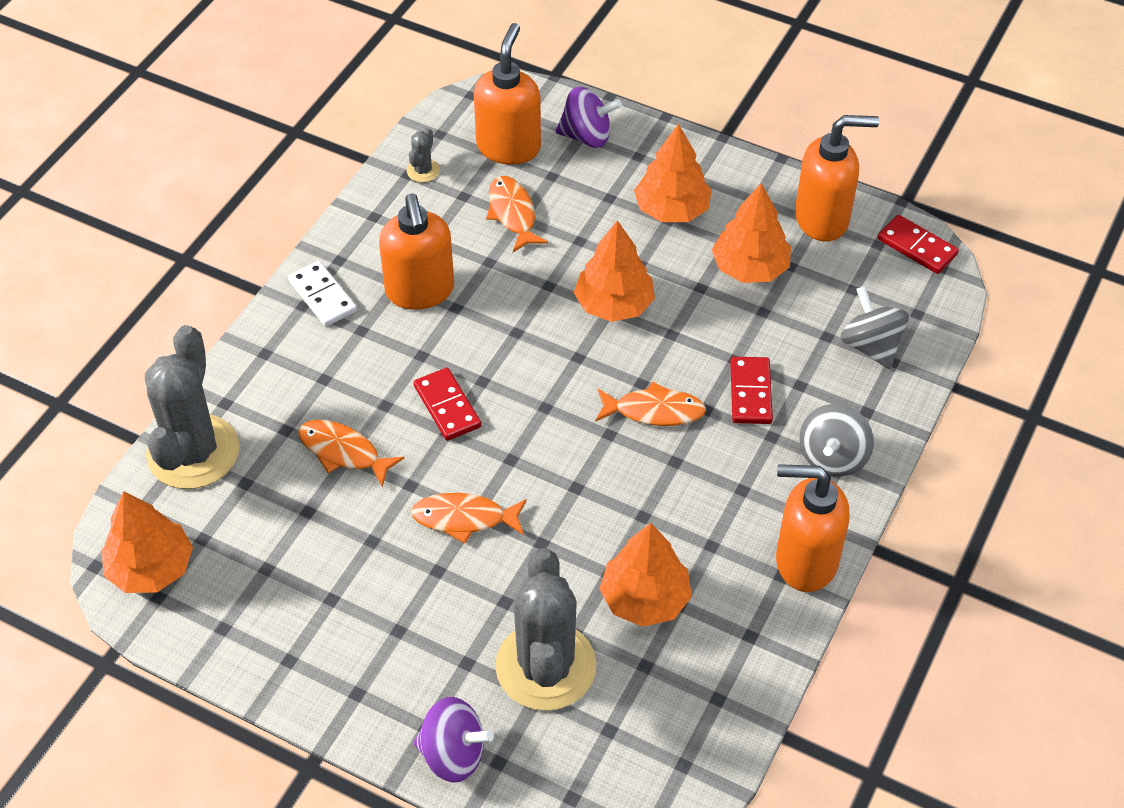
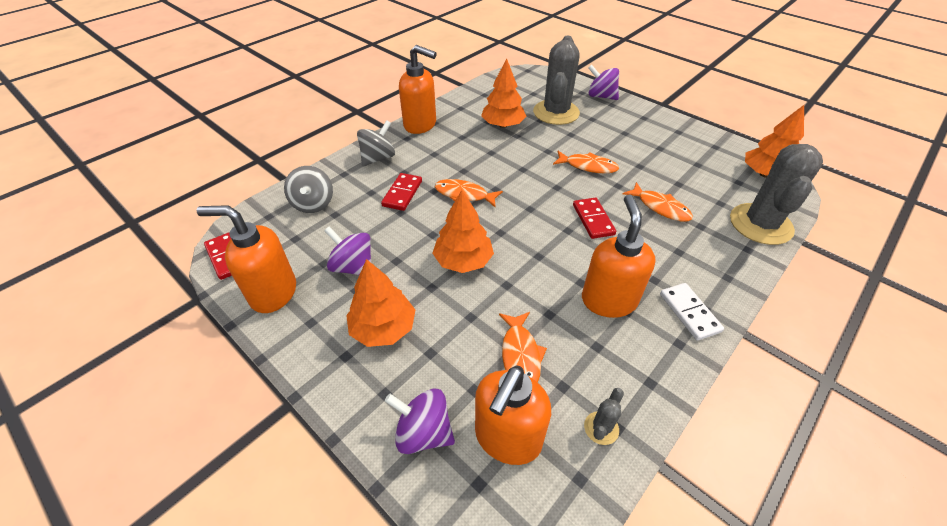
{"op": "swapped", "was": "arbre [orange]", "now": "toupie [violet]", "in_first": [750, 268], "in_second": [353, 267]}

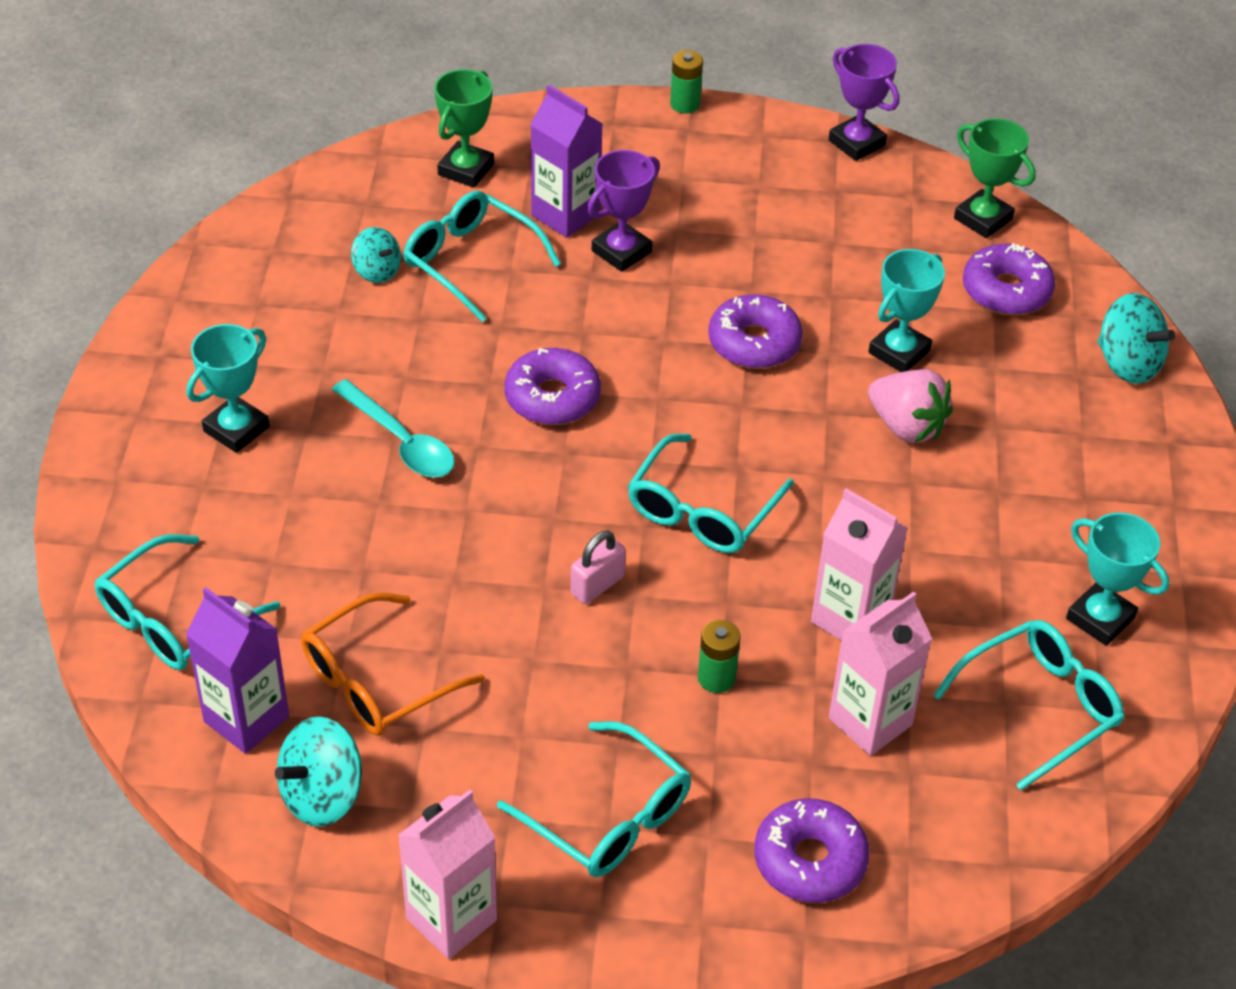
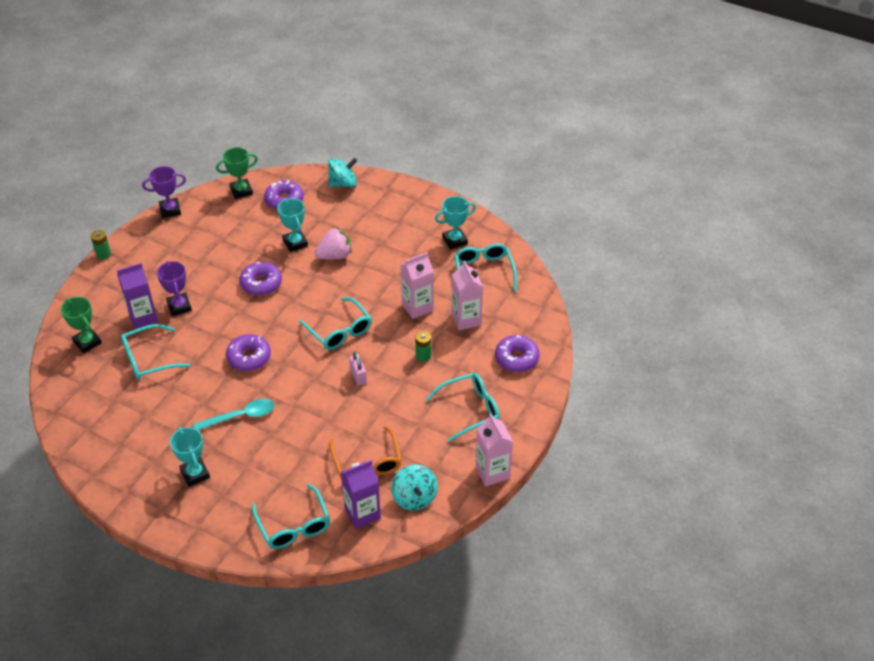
{"op": "gone", "was": "toupie [turquoise]", "in_first": [377, 271]}

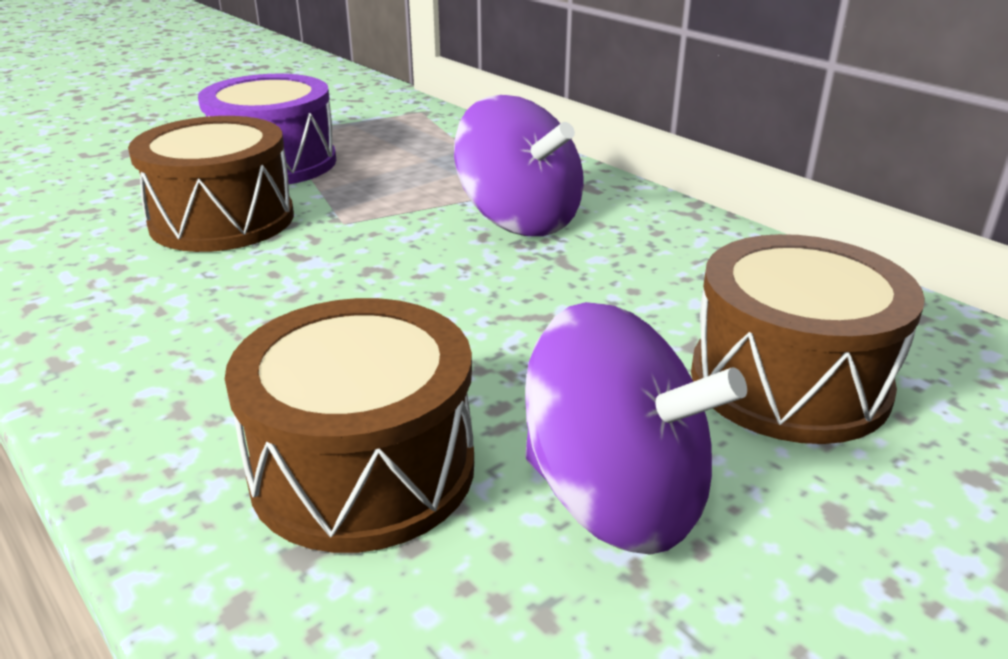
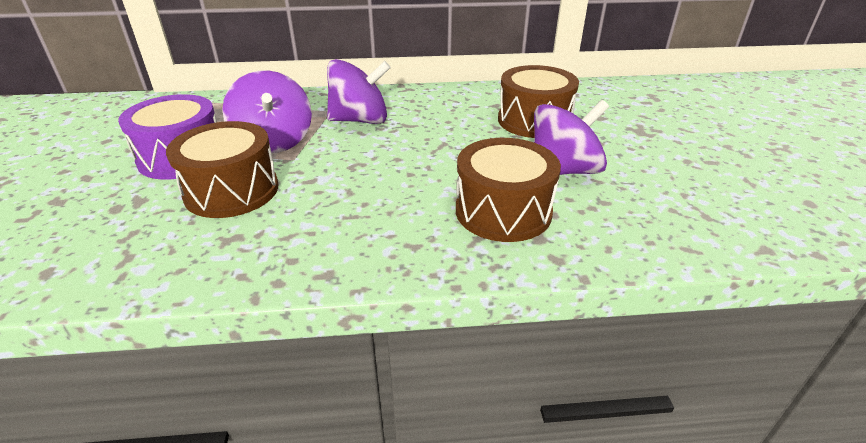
{"op": "new", "now": "toupie [violet]", "in_second": [274, 141]}

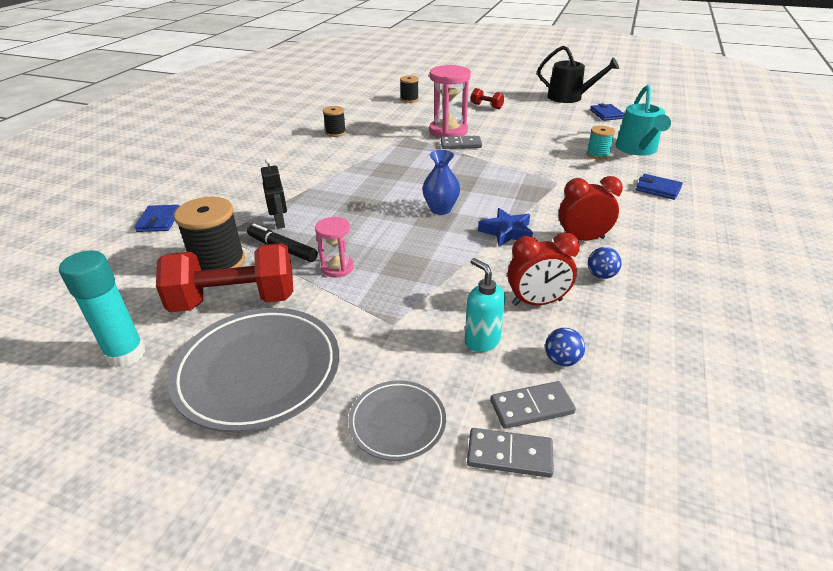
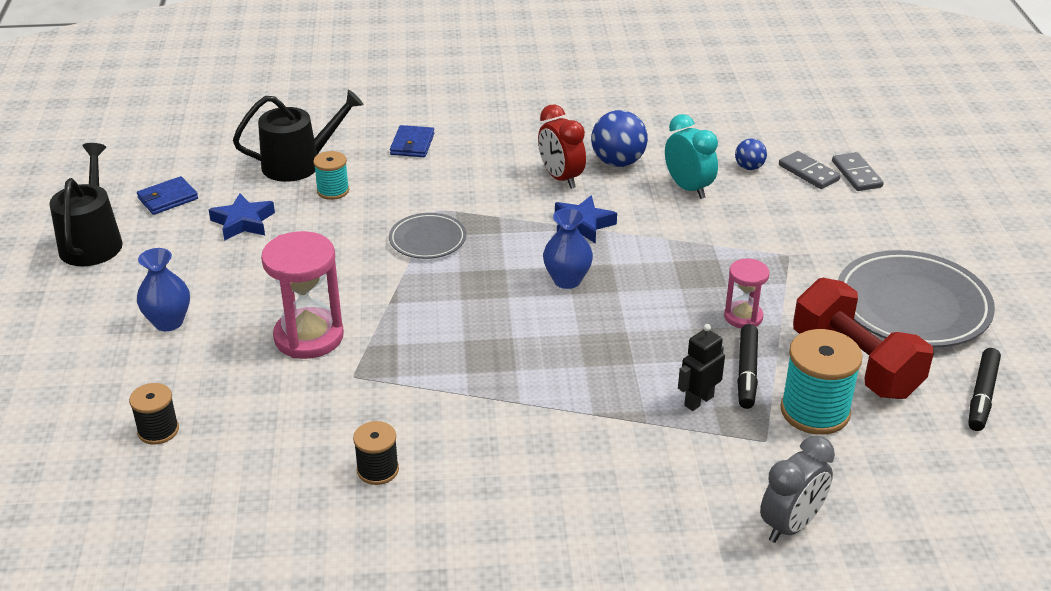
{"op": "swapped", "was": "bâton de colle [turquoise]", "now": "feutre [noir]", "in_first": [126, 354], "in_second": [982, 396]}
{"op": "swapped", "was": "portefeuille [bleu]", "now": "réveil [gris]", "in_first": [159, 221], "in_second": [791, 525]}
{"op": "repainted", "was": "bobine [noir]", "now": "bobine [turquoise]", "in_first": [218, 262], "in_second": [815, 411]}
{"op": "shifted", "was": "assiette [gris]", "in_first": [397, 422], "in_second": [427, 240]}
{"op": "gone", "was": "domino [gris]", "in_first": [461, 144]}
{"op": "gone", "was": "distributeur de savon [turquoise]", "in_first": [481, 341]}
{"op": "swapped", "was": "haltère [rouge]", "now": "vase [bleu]", "in_first": [486, 106], "in_second": [168, 322]}
{"op": "repainted", "was": "réveil [rouge]", "now": "réveil [turquoise]", "in_first": [537, 302], "in_second": [688, 188]}
{"op": "scaled", "was": "balle [bleu]", "in_first": [601, 275], "in_second": [618, 162], "ratio": 1.79}
{"op": "repainted", "was": "arrosoir [turquoise]", "now": "arrosoir [noir]", "in_first": [637, 149], "in_second": [298, 164]}
{"op": "new", "now": "étoile [bleu]", "in_second": [243, 222]}

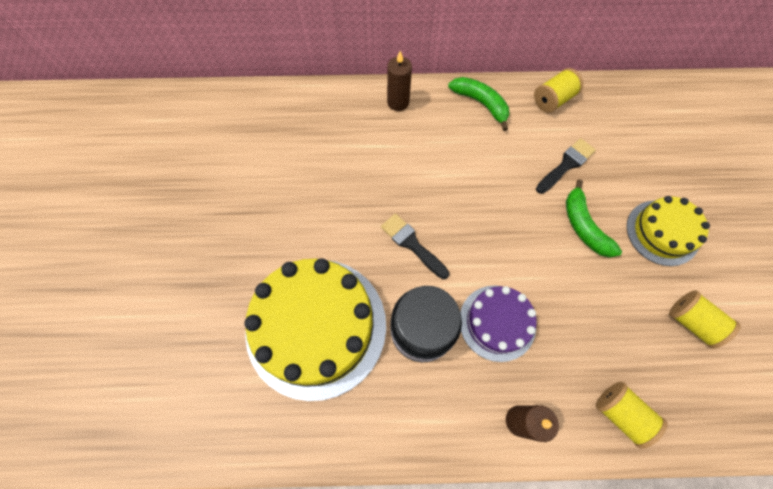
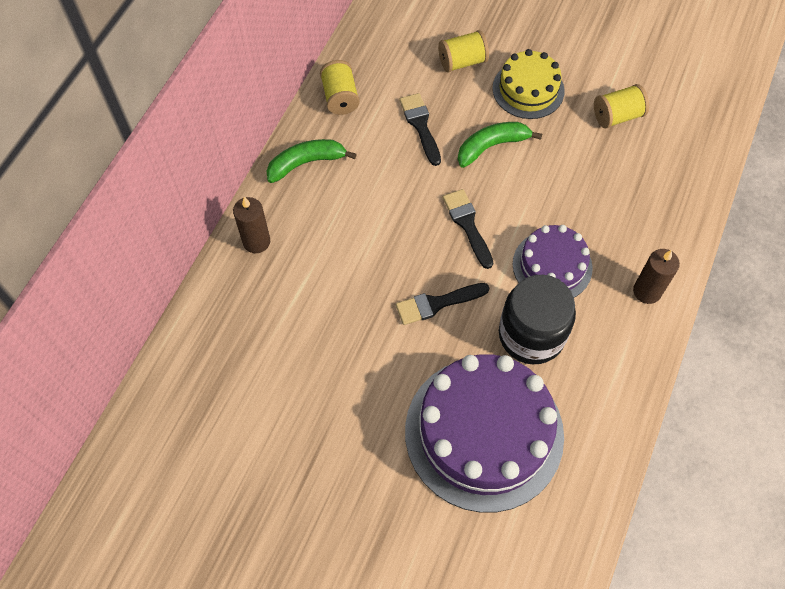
{"op": "repainted", "was": "gâteau [jaune]", "now": "gâteau [violet]", "in_first": [316, 326], "in_second": [484, 433]}
{"op": "rotated", "was": "banane [vert]", "in_first": [583, 226], "in_second": [492, 146], "clockwise": 150}
{"op": "shifted", "was": "bobine [jaune]", "in_first": [620, 413], "in_second": [462, 62]}
{"op": "new", "now": "pinceau [noir]", "in_second": [467, 225]}

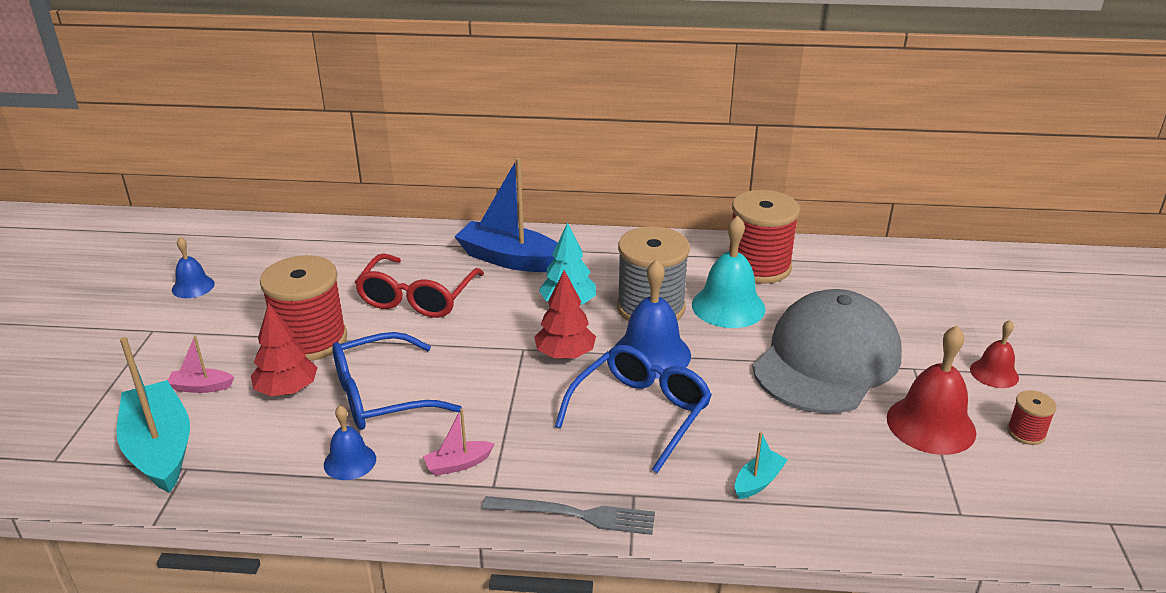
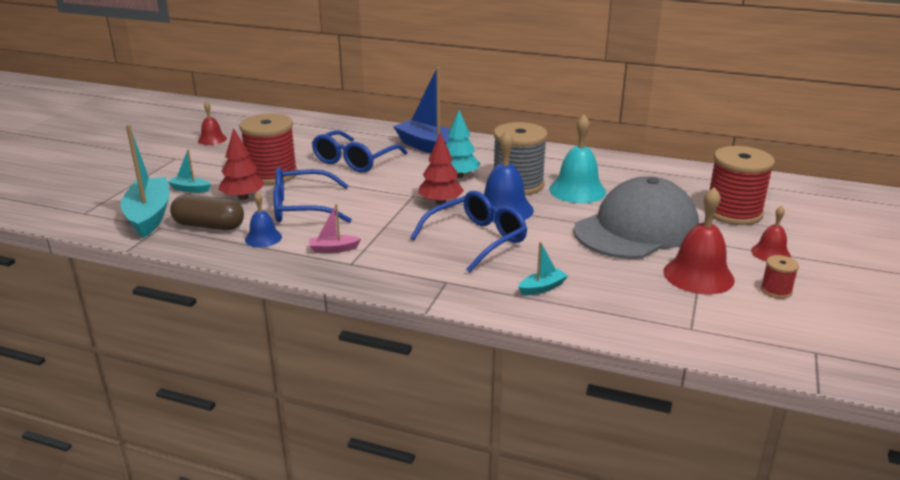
{"op": "repainted", "was": "bateau [rose]", "now": "bateau [turquoise]", "in_first": [201, 387], "in_second": [190, 189]}
{"op": "repainted", "was": "cloche [bleu]", "now": "cloche [rouge]", "in_first": [193, 286], "in_second": [212, 139]}
{"op": "repainted", "was": "lunettes [rouge]", "now": "lunettes [bleu]", "in_first": [417, 298], "in_second": [354, 161]}
{"op": "gone", "was": "fourchette [gris]", "in_first": [575, 515]}
{"op": "shifted", "was": "bobine [rouge]", "in_first": [758, 266], "in_second": [733, 212]}
{"op": "new", "now": "gélule [marron]", "in_second": [209, 226]}

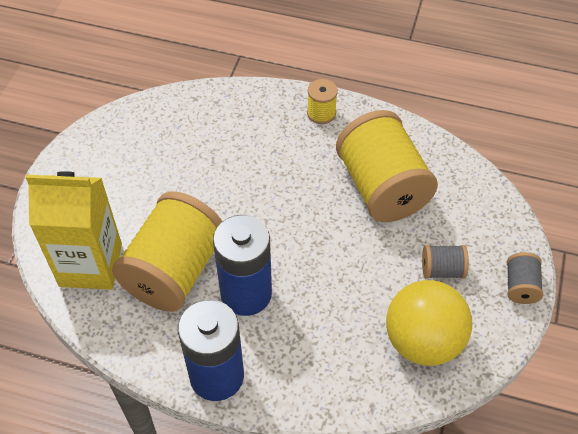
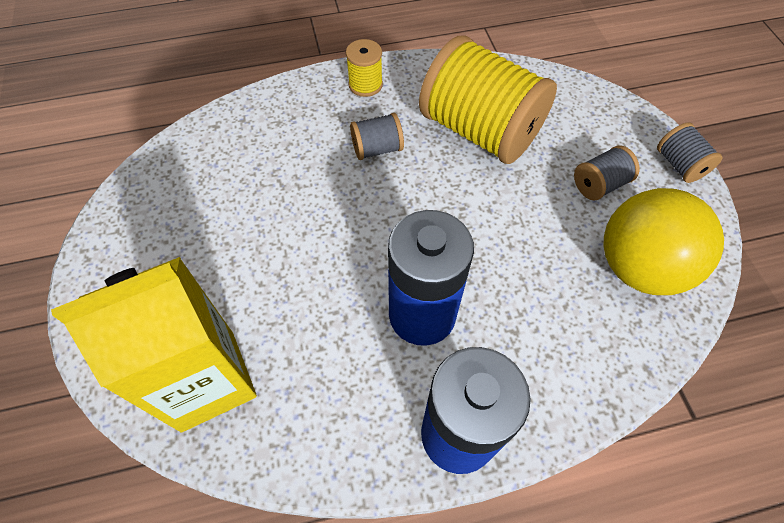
{"op": "gone", "was": "bobine [jaune]", "in_first": [174, 271]}
{"op": "new", "now": "bobine [gris]", "in_second": [377, 149]}

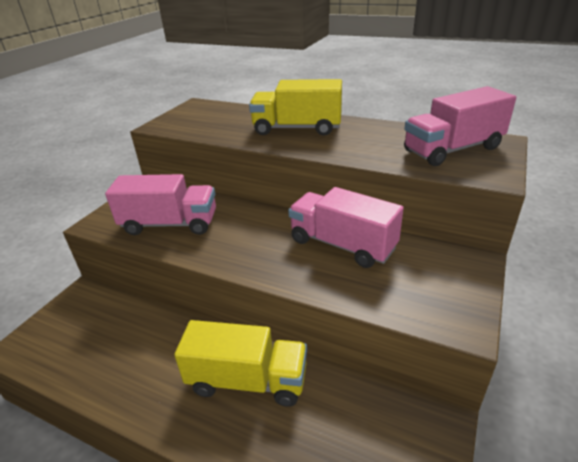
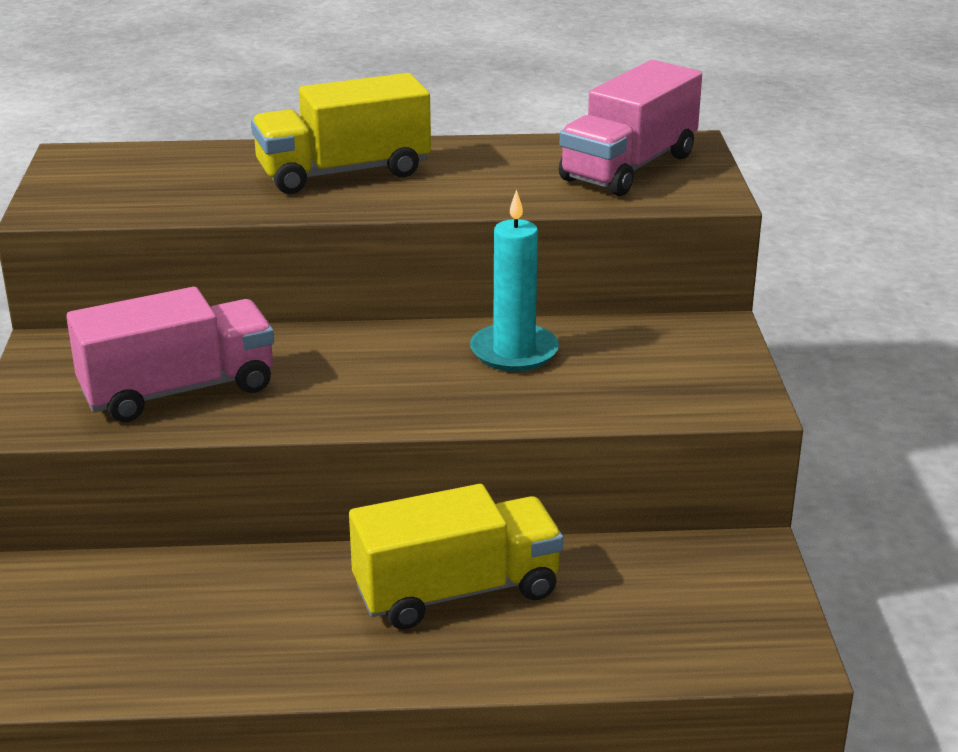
{"op": "swapped", "was": "camion [rose]", "now": "bougie [turquoise]", "in_first": [342, 245], "in_second": [514, 352]}

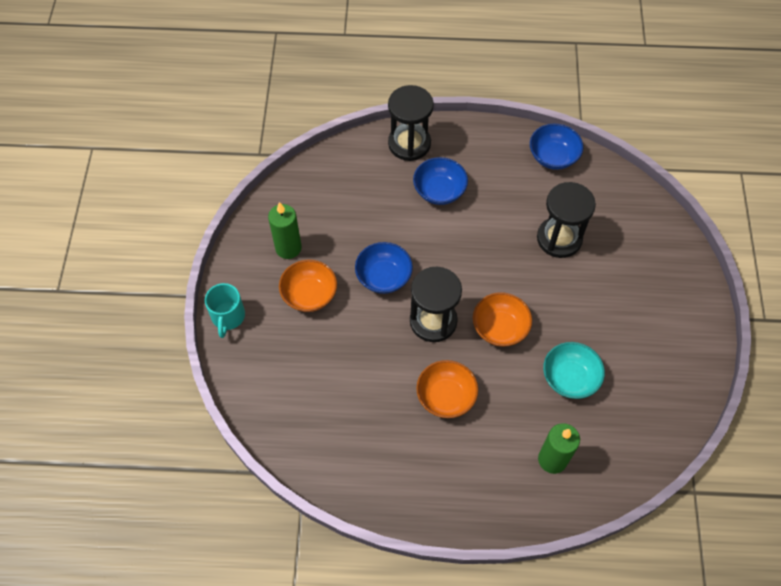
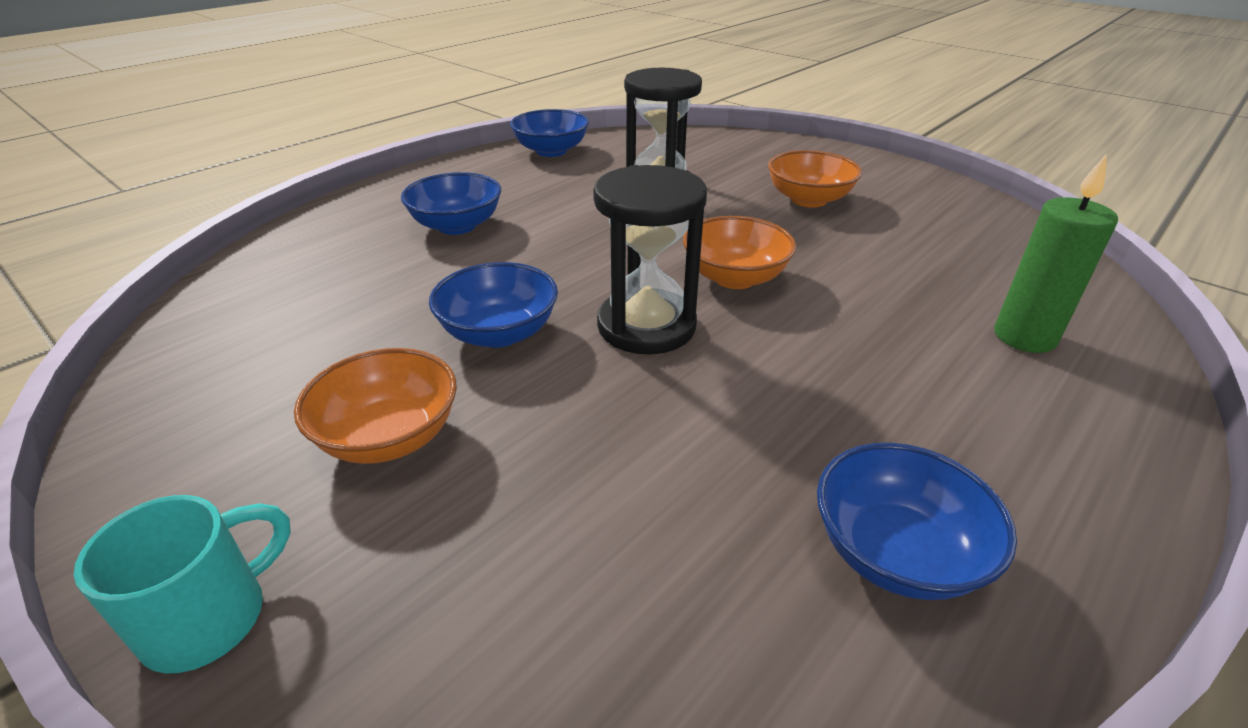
{"op": "rotated", "was": "tasse [turquoise]", "in_first": [228, 317], "in_second": [209, 617], "clockwise": -90}
{"op": "gone", "was": "bougie [vert]", "in_first": [288, 248]}
{"op": "gone", "was": "sablier [noir]", "in_first": [409, 143]}
{"op": "shifted", "was": "bol [orange]", "in_first": [446, 396], "in_second": [808, 199]}
{"op": "gone", "was": "bol [turquoise]", "in_first": [570, 378]}
{"op": "new", "now": "bol [bleu]", "in_second": [896, 552]}

